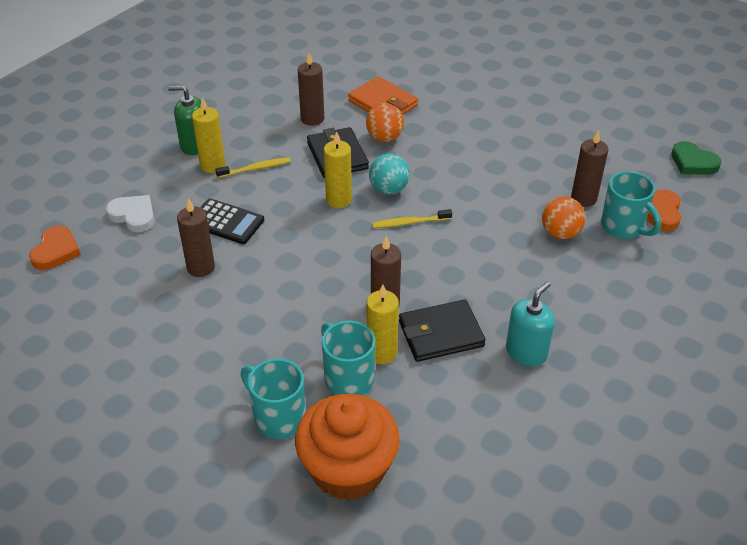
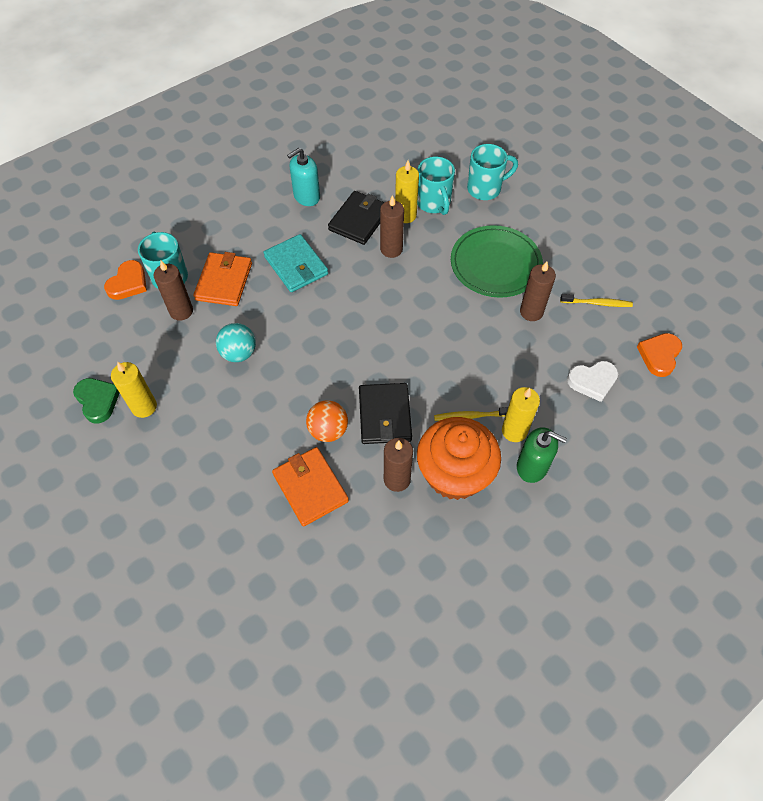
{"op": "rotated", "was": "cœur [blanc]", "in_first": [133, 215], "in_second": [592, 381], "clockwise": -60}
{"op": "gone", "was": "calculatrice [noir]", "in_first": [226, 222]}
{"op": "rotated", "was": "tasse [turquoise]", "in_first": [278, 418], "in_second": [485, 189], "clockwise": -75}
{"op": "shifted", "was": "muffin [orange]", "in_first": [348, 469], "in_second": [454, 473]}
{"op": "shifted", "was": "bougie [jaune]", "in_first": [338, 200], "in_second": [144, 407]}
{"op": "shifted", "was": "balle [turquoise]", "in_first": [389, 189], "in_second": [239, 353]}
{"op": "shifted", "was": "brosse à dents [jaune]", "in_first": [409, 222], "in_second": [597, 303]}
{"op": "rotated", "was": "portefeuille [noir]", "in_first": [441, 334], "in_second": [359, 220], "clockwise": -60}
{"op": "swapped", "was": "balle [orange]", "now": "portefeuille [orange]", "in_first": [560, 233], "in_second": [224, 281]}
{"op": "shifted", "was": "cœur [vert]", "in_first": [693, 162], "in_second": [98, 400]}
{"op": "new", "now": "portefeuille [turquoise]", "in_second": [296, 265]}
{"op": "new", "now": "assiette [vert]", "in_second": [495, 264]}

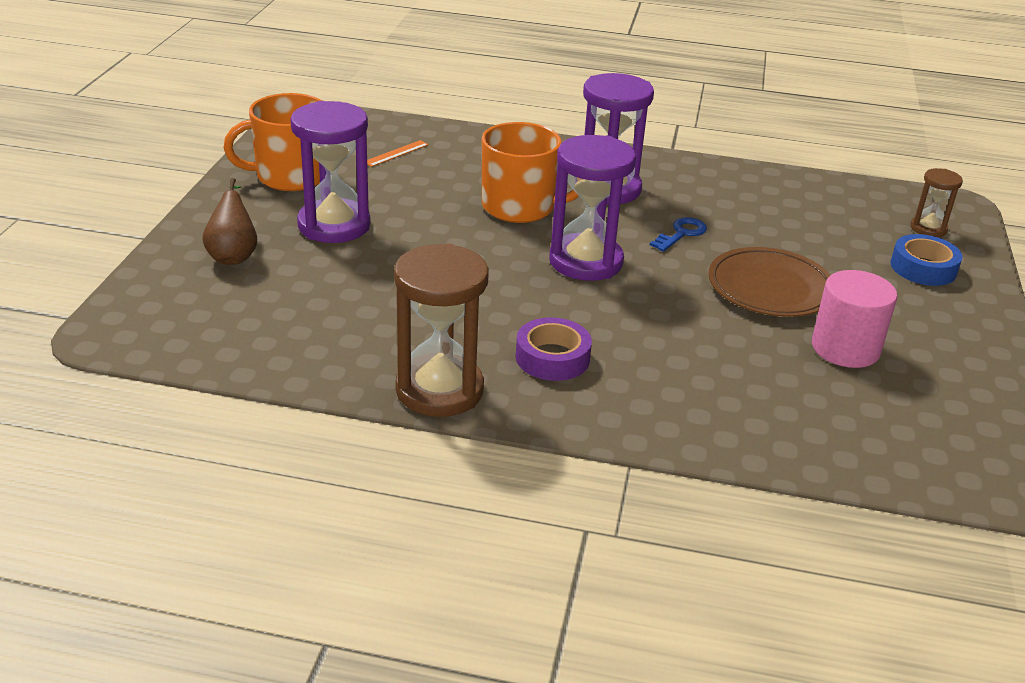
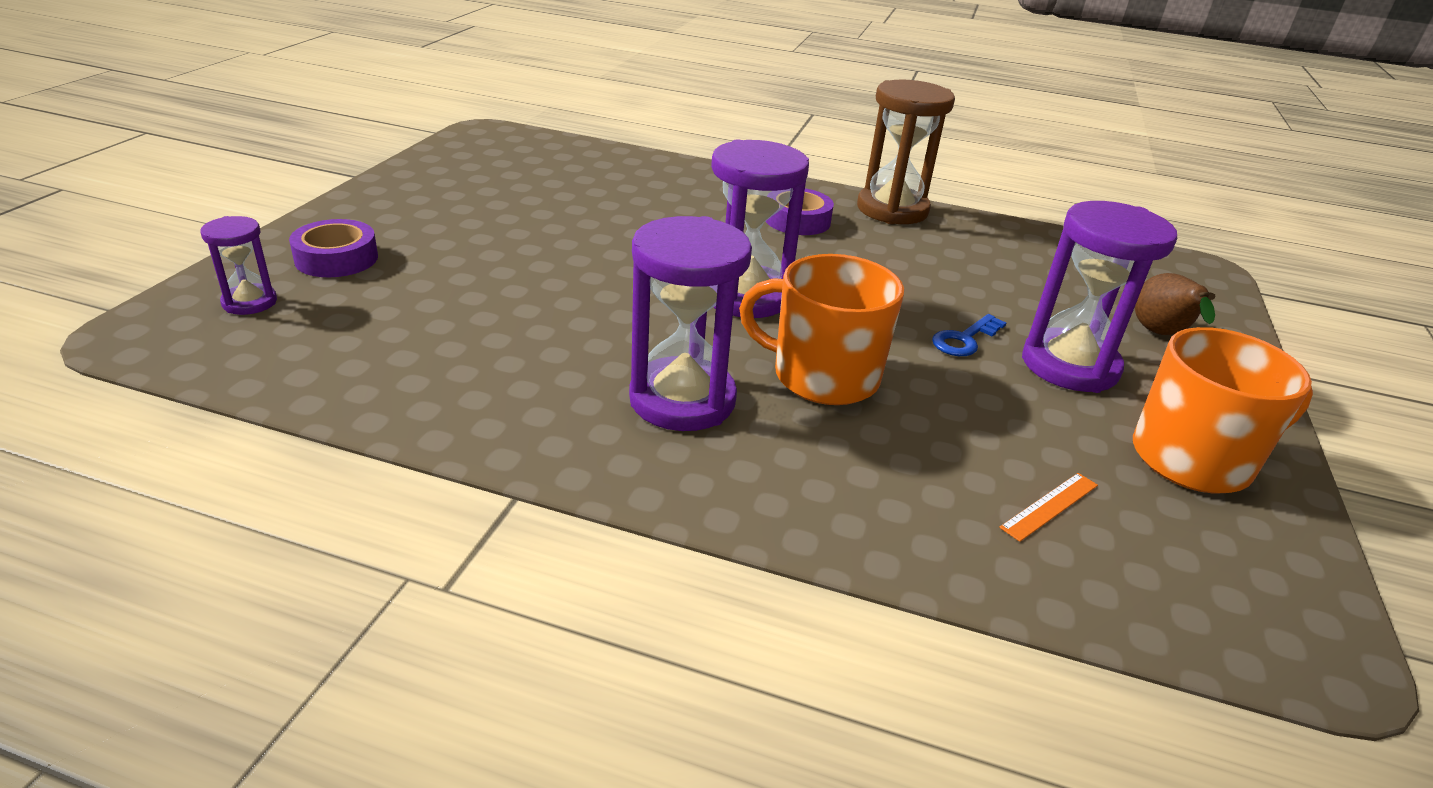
{"op": "shifted", "was": "clé [bleu]", "in_first": [681, 234], "in_second": [964, 339]}
{"op": "gone", "was": "assiette [marron]", "in_first": [770, 288]}
{"op": "gone", "was": "cylindre [rose]", "in_first": [845, 348]}
{"op": "repainted", "was": "ruban adhésif [bleu]", "now": "ruban adhésif [violet]", "in_first": [923, 268], "in_second": [336, 258]}
{"op": "repainted", "was": "sablier [marron]", "now": "sablier [violet]", "in_first": [928, 228], "in_second": [250, 302]}

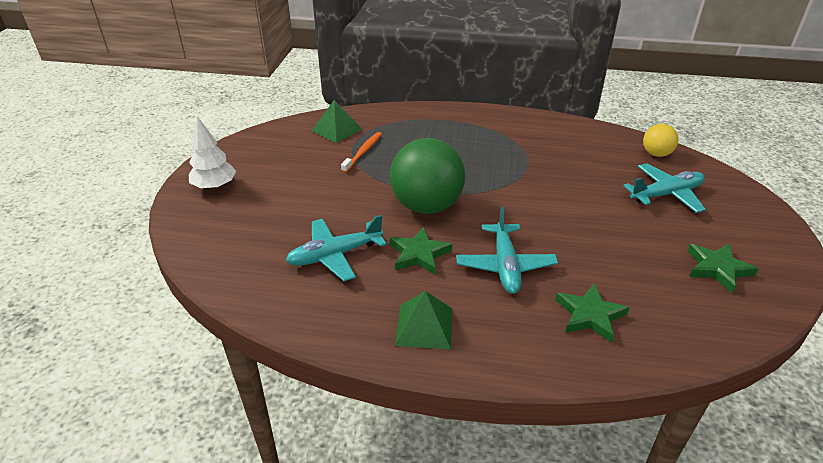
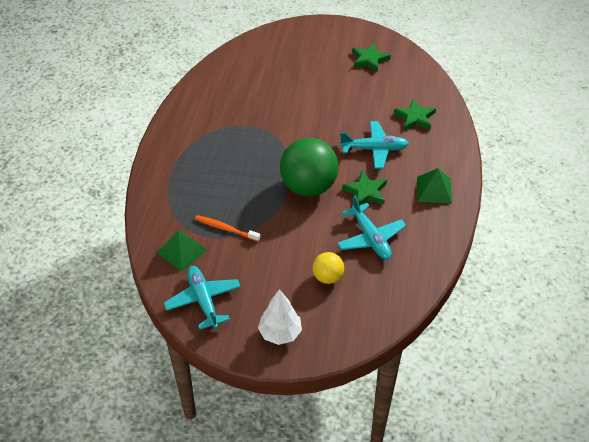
{"op": "shifted", "was": "avion [turquoise]", "in_first": [666, 194], "in_second": [203, 300]}
{"op": "shifted", "was": "balle [jaune]", "in_first": [656, 154], "in_second": [327, 277]}

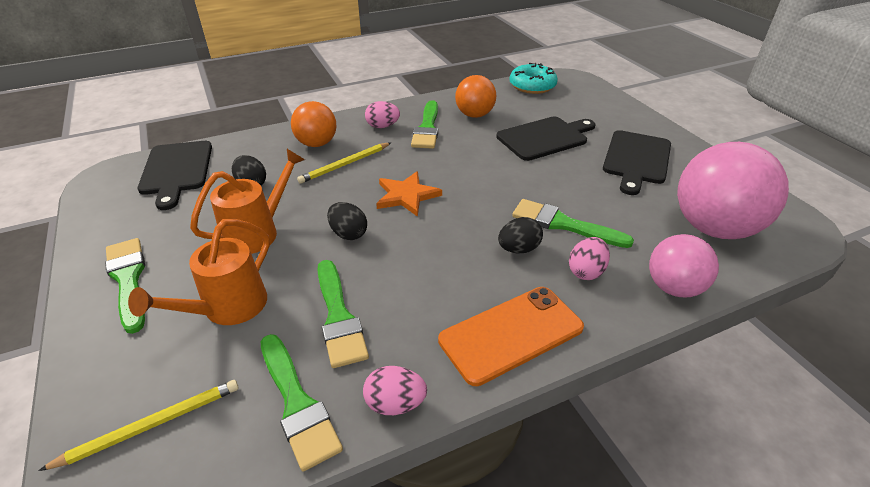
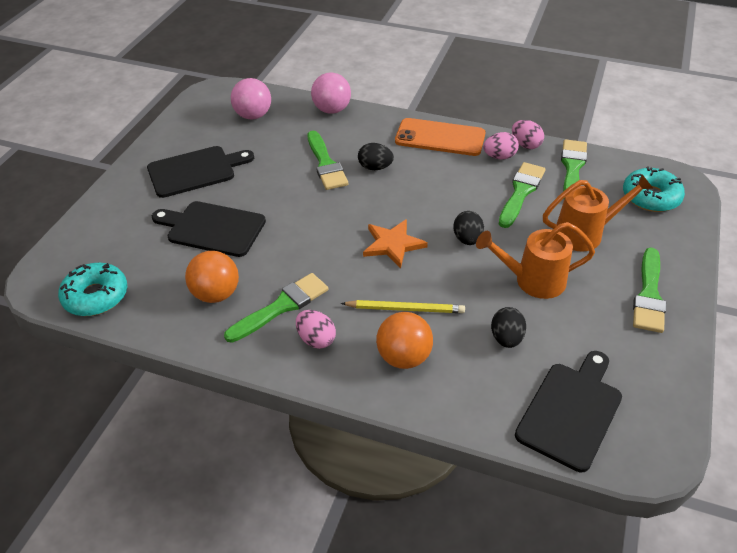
{"op": "swapped", "was": "crayon [jaune]", "now": "beignet [turquoise]", "in_first": [151, 425], "in_second": [651, 197]}
{"op": "shifted", "was": "œuf [rose]", "in_first": [586, 271], "in_second": [499, 157]}
{"op": "scaled", "was": "balle [rose]", "in_first": [713, 228], "in_second": [253, 116], "ratio": 0.59}

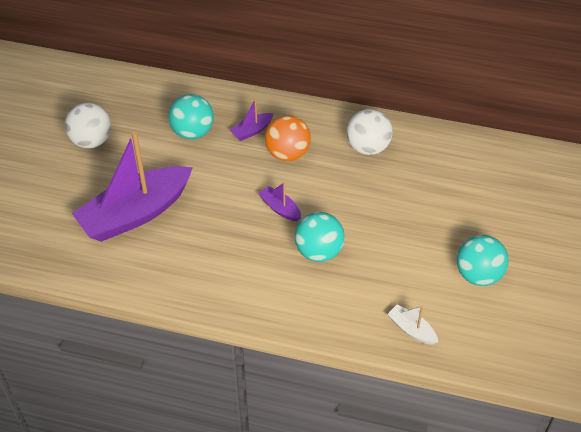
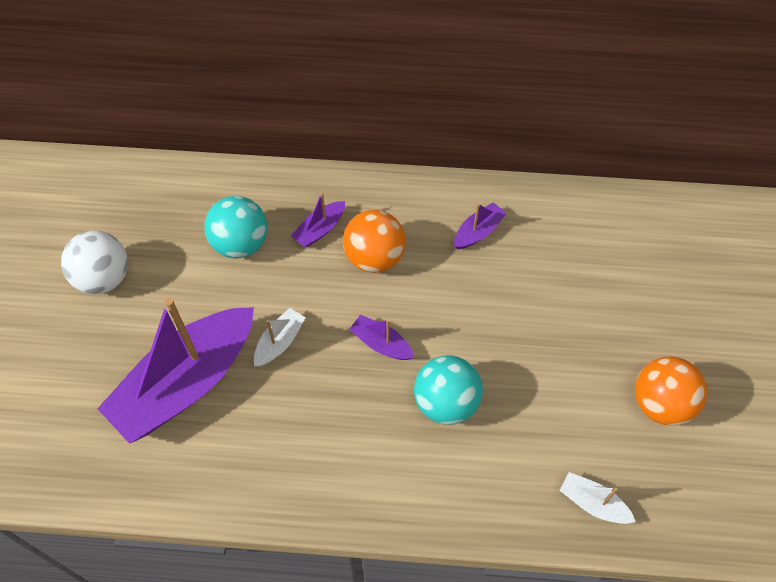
{"op": "swapped", "was": "balle [blanc]", "now": "bateau [violet]", "in_first": [368, 147], "in_second": [478, 232]}
{"op": "repainted", "was": "balle [turquoise]", "now": "balle [orange]", "in_first": [478, 275], "in_second": [661, 403]}
{"op": "new", "now": "bateau [blanc]", "in_second": [279, 342]}

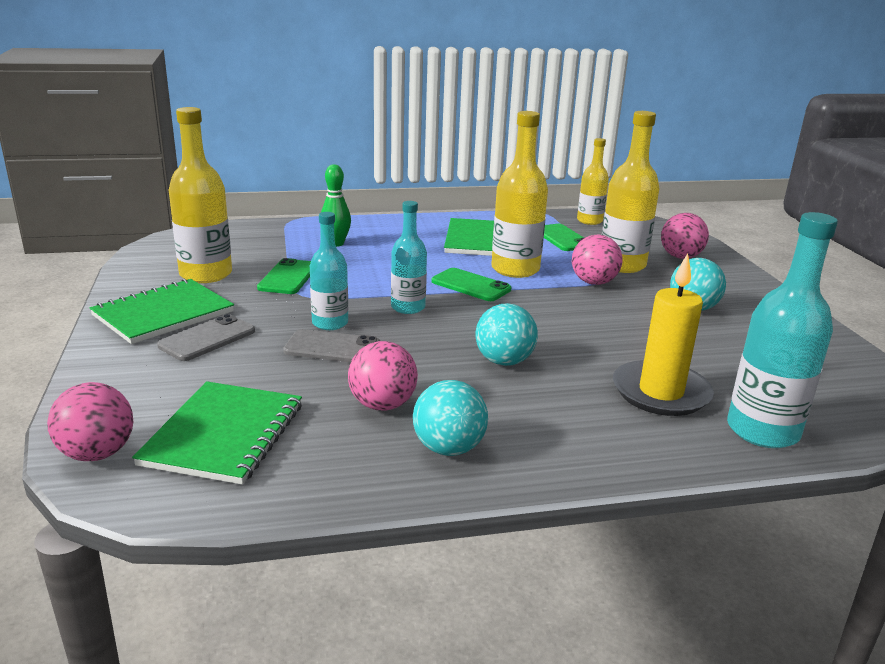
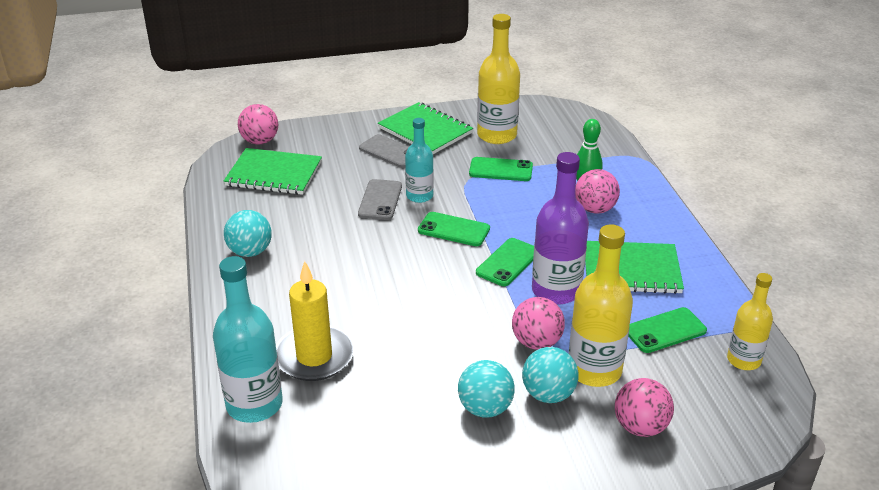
{"op": "shifted", "was": "balle [rose]", "in_first": [382, 405], "in_second": [595, 209]}
{"op": "swapped", "was": "bouteille [turquoise]", "now": "téléphone [vert]", "in_first": [408, 307], "in_second": [454, 230]}
{"op": "shifted", "was": "balle [turquoise]", "in_first": [504, 361], "in_second": [548, 394]}
{"op": "repainted", "was": "bouteille [jaune]", "now": "bouteille [violet]", "in_first": [515, 269], "in_second": [556, 291]}

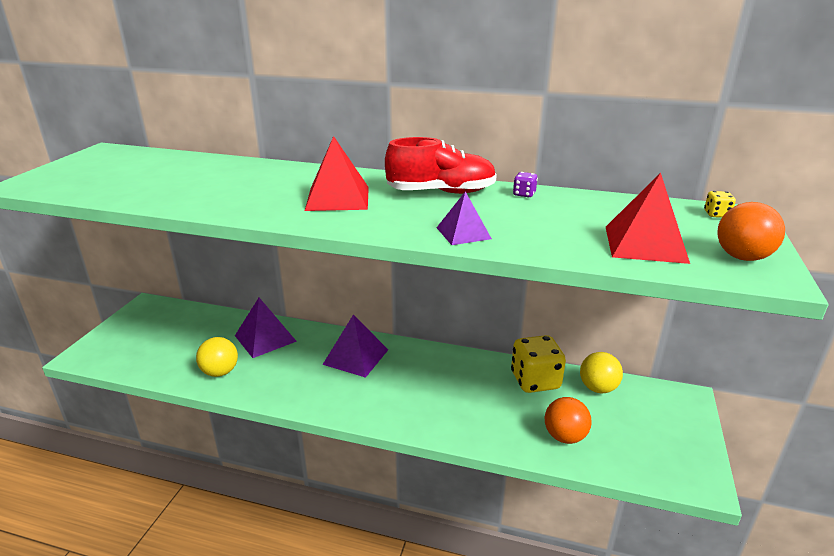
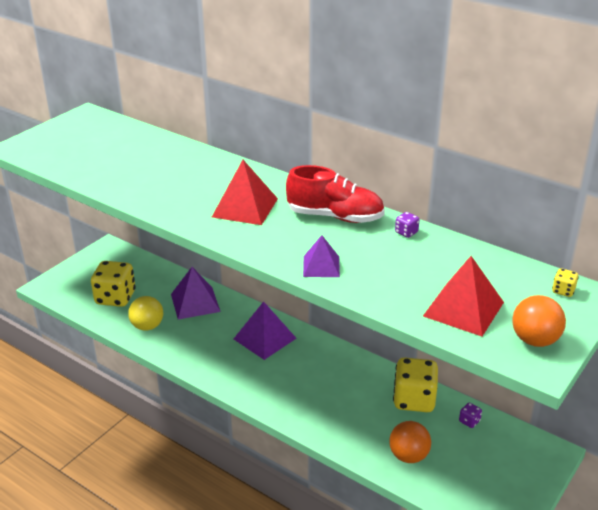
{"op": "swapped", "was": "balle [jaune]", "now": "dé [violet]", "in_first": [598, 388], "in_second": [469, 421]}
{"op": "new", "now": "dé [jaune]", "in_second": [115, 298]}

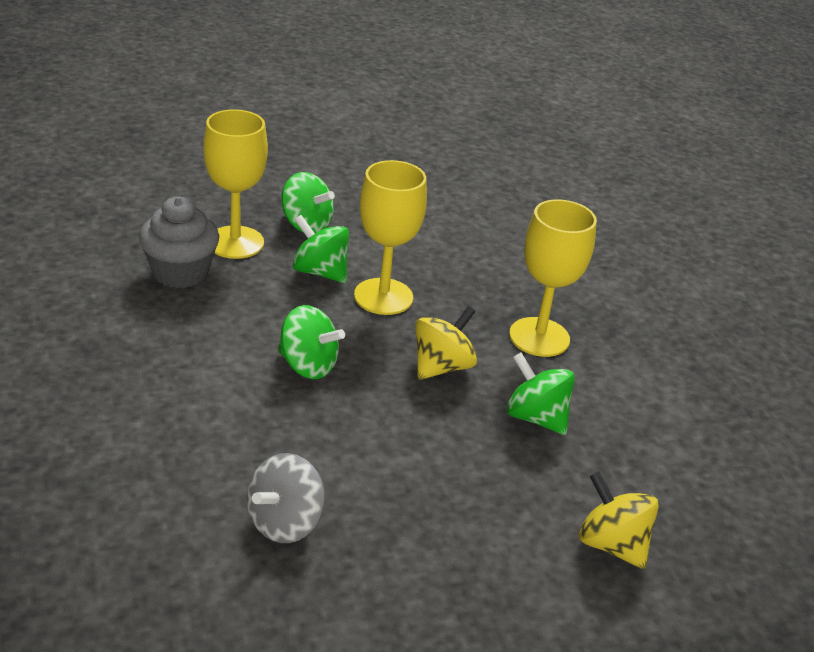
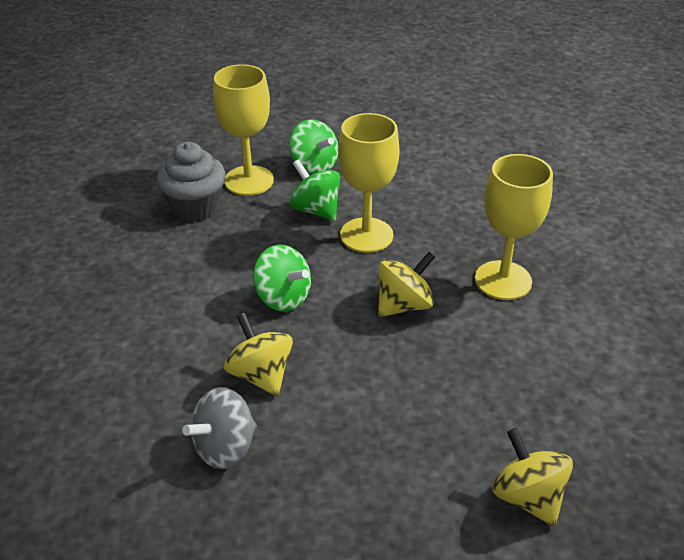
{"op": "gone", "was": "toupie [vert]", "in_first": [535, 417]}
{"op": "new", "now": "toupie [jaune]", "in_second": [261, 375]}

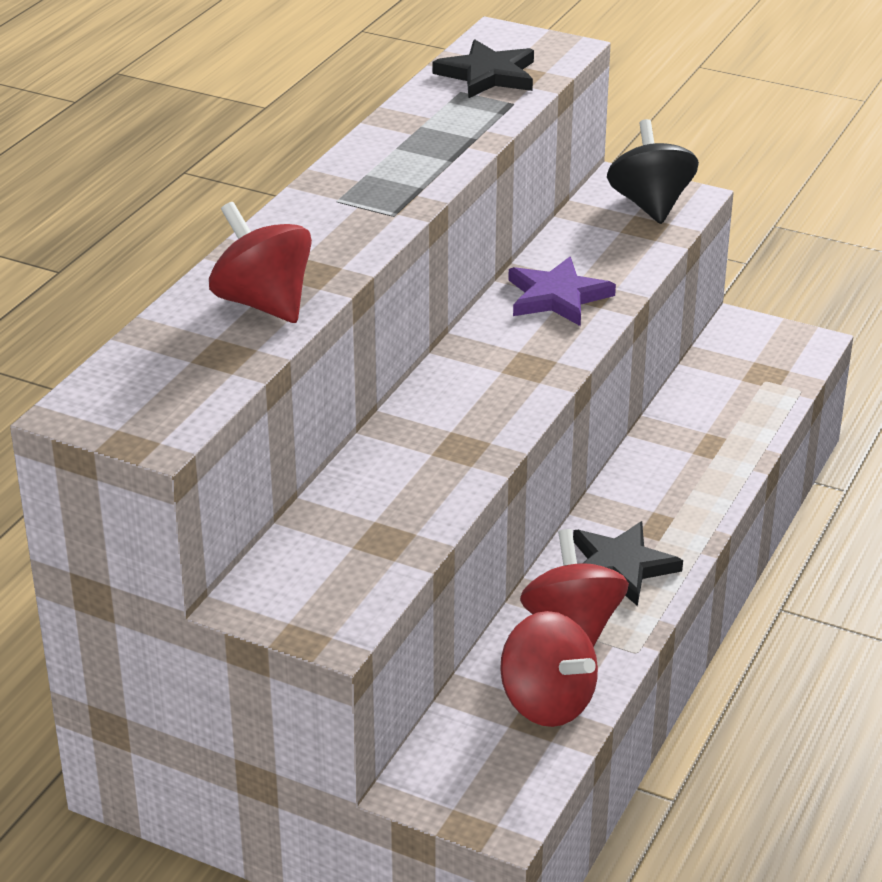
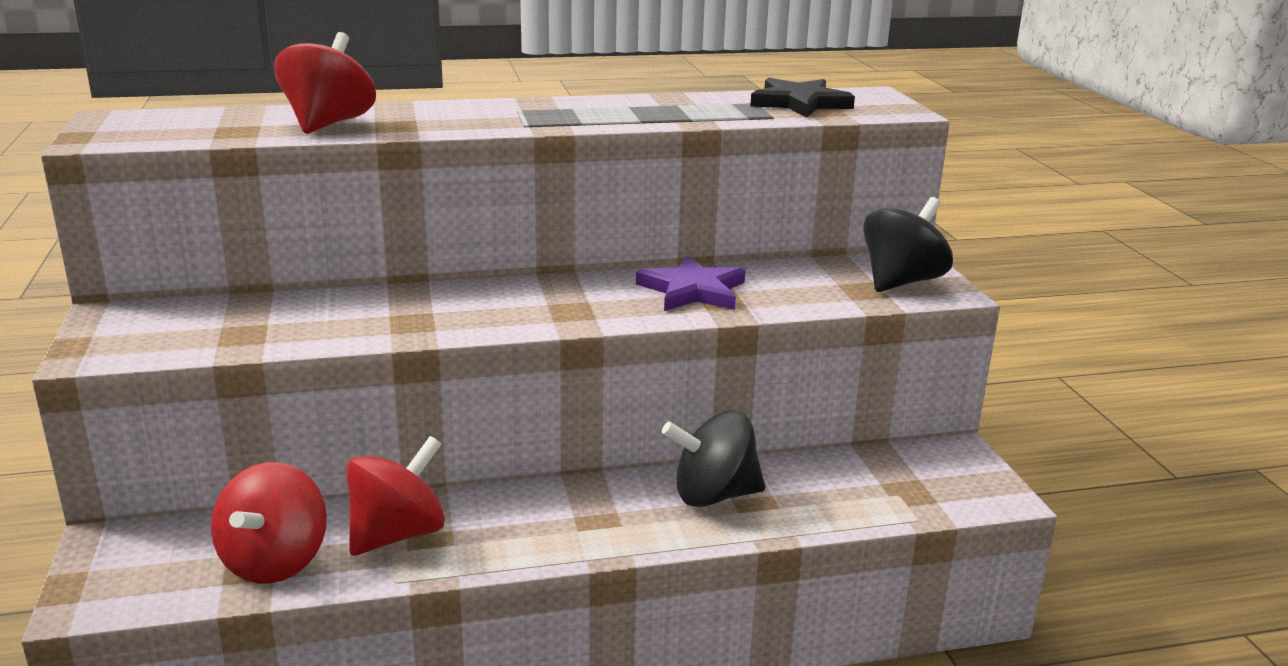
{"op": "gone", "was": "étoile [noir]", "in_first": [620, 567]}
{"op": "new", "now": "toupie [noir]", "in_second": [713, 495]}

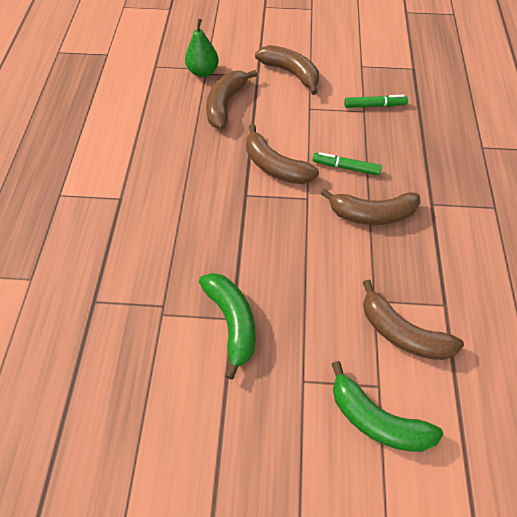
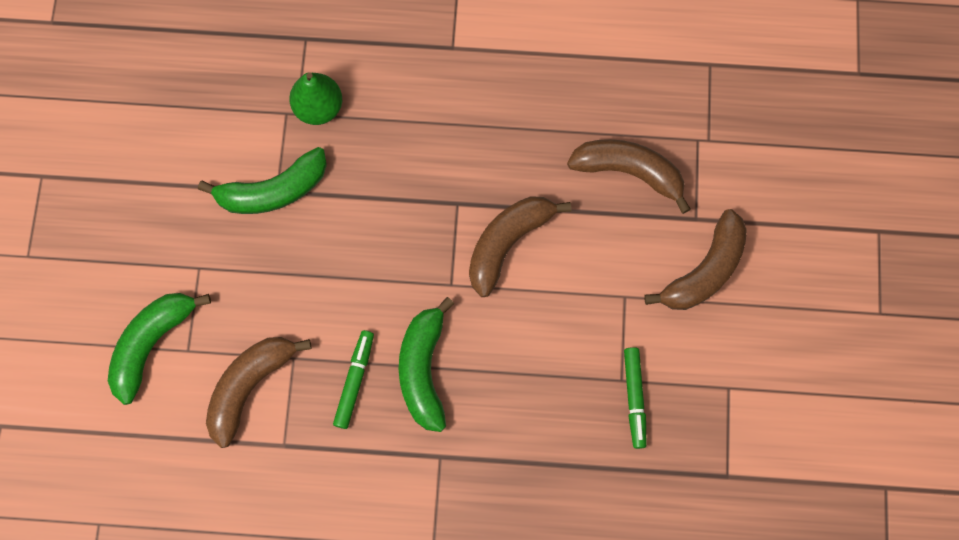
{"op": "shifted", "was": "poire [vert]", "in_first": [203, 72], "in_second": [318, 108]}
{"op": "shifted", "was": "feutre [vert]", "in_first": [346, 167], "in_second": [354, 380]}
{"op": "repainted", "was": "banane [marron]", "now": "banane [vert]", "in_first": [372, 214], "in_second": [423, 369]}

